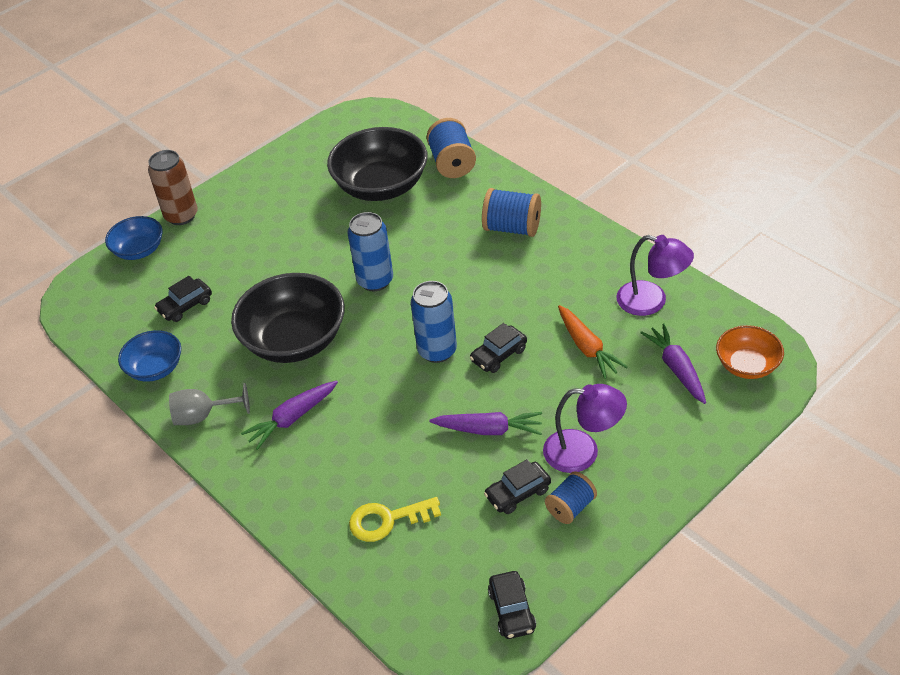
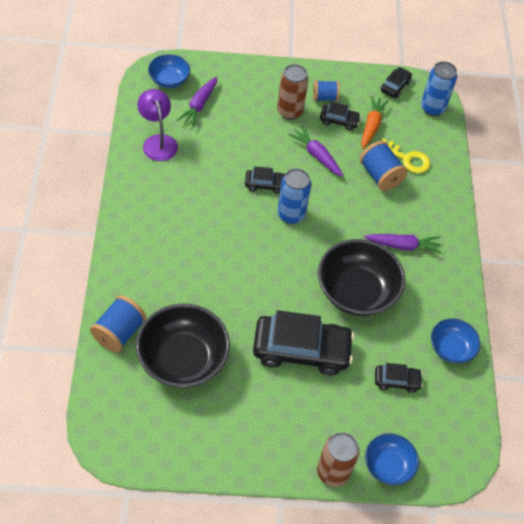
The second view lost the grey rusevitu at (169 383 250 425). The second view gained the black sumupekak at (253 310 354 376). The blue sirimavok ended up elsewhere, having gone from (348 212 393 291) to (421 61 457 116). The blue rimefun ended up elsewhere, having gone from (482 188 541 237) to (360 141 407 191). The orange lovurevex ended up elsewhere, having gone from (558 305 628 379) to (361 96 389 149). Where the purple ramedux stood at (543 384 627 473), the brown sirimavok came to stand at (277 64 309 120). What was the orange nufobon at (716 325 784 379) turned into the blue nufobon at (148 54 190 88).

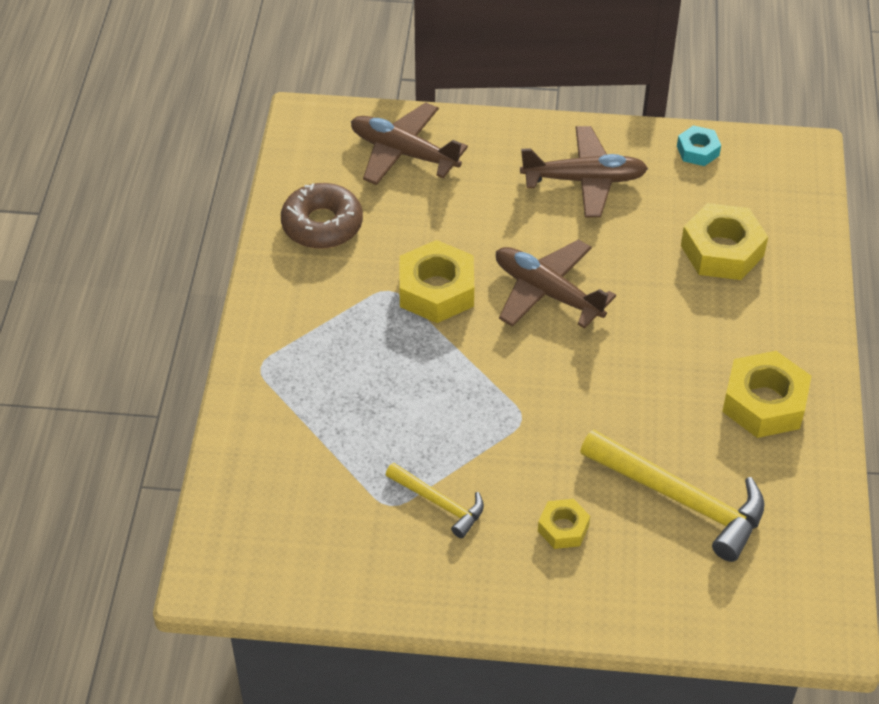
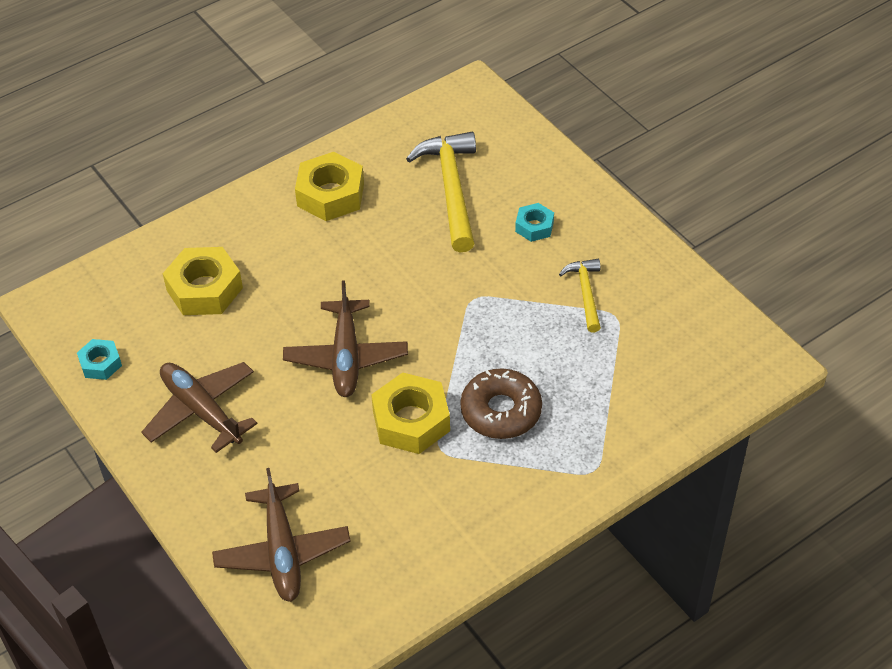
The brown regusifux ended up elsewhere, having gone from (281 183 363 249) to (460 368 542 439). What was the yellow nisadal at (538 499 590 549) turned into the turquoise nisadal at (515 203 554 242).

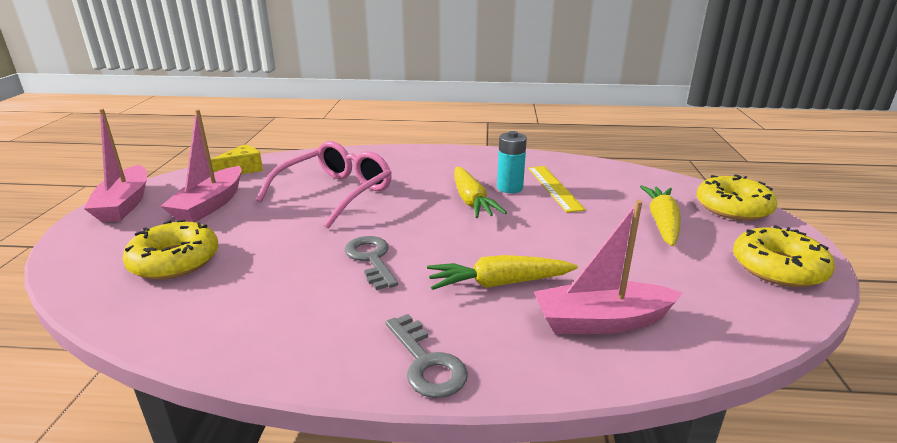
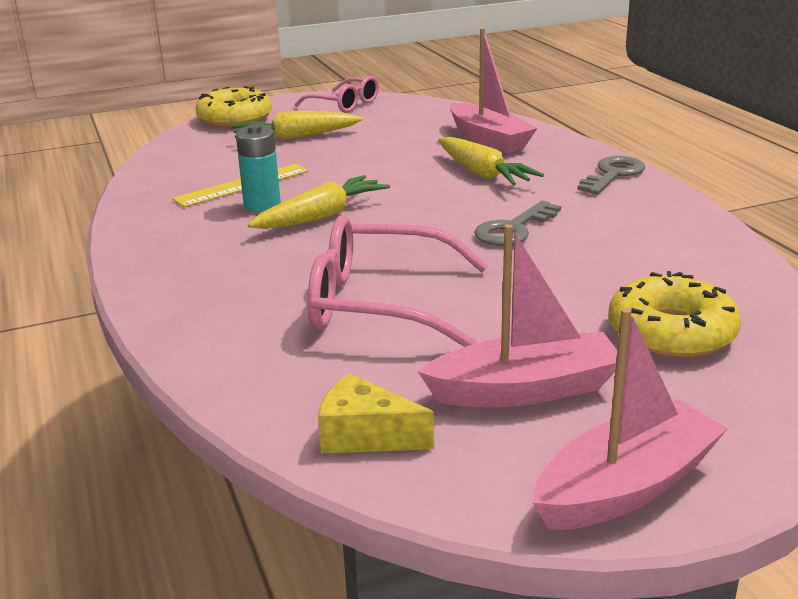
Where the yellow regusifux stood at (733 225 835 287), the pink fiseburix came to stand at (294 76 379 113).

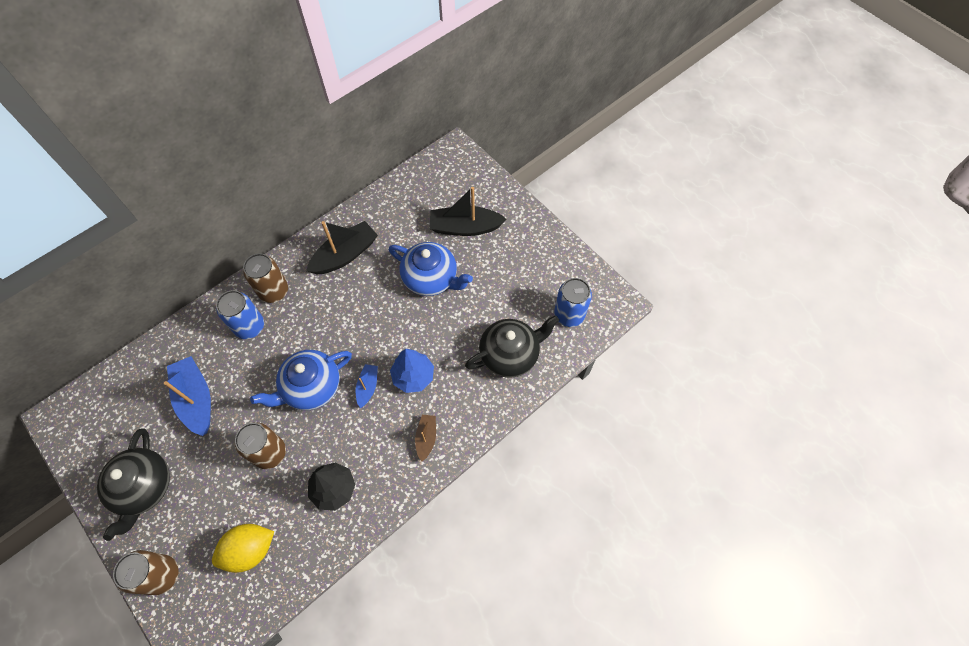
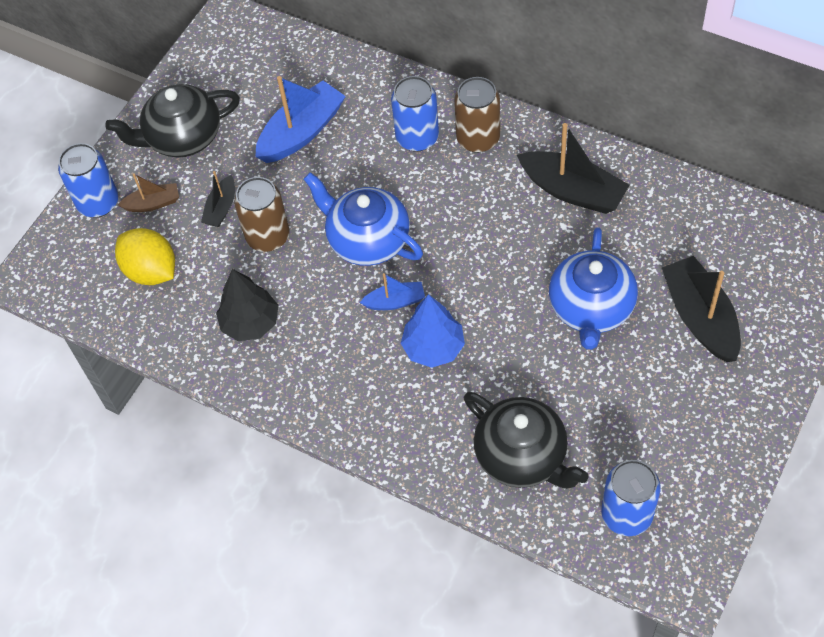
The second view gained the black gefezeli at (201 171 235 227). The brown gefezeli ended up elsewhere, having gone from (415 415 436 461) to (118 174 179 212). What was the brown sirimavok at (113 550 179 595) turned into the blue sirimavok at (58 143 119 217).

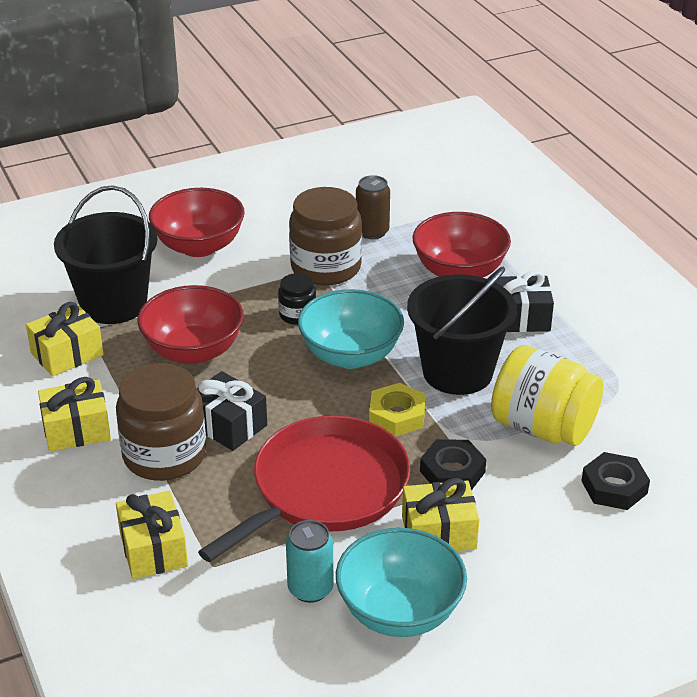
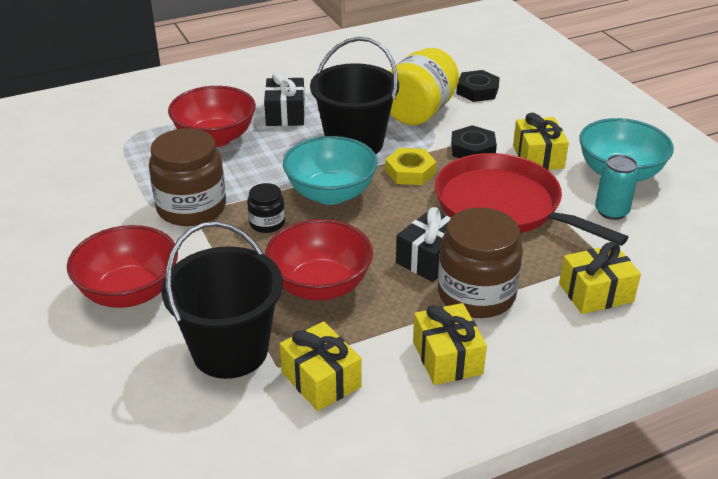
The second view lost the brown sirimavok at (356 175 390 239).

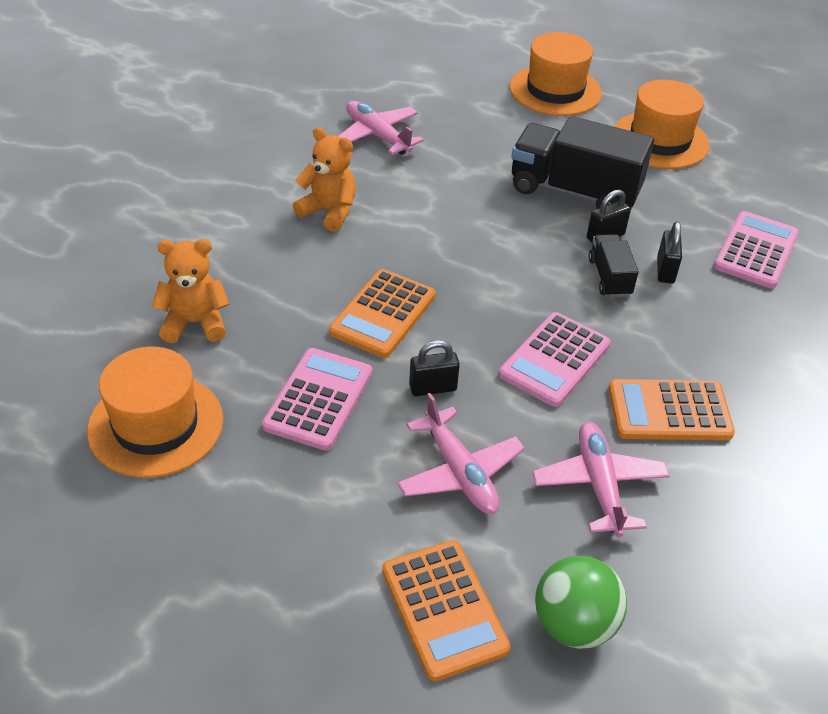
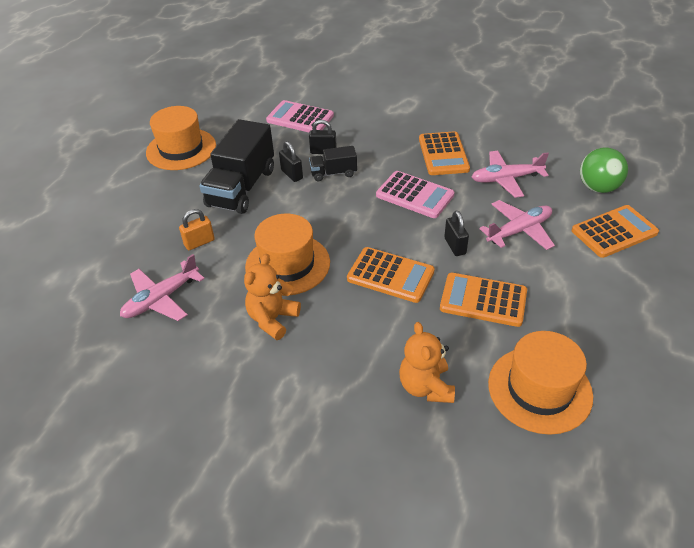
The second view gained the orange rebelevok at (179 209 215 250). The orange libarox ended up elsewhere, having gone from (510 32 602 116) to (245 214 330 296). What was the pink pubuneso at (262 348 372 451) turned into the orange pubuneso at (440 273 527 327).

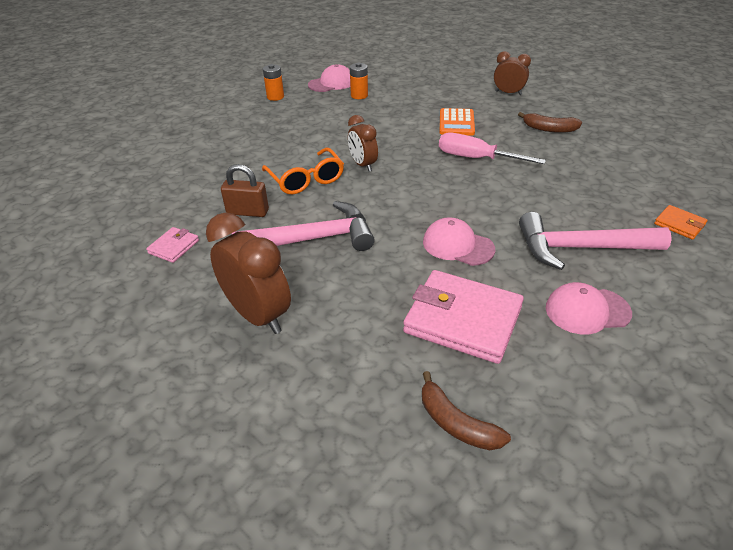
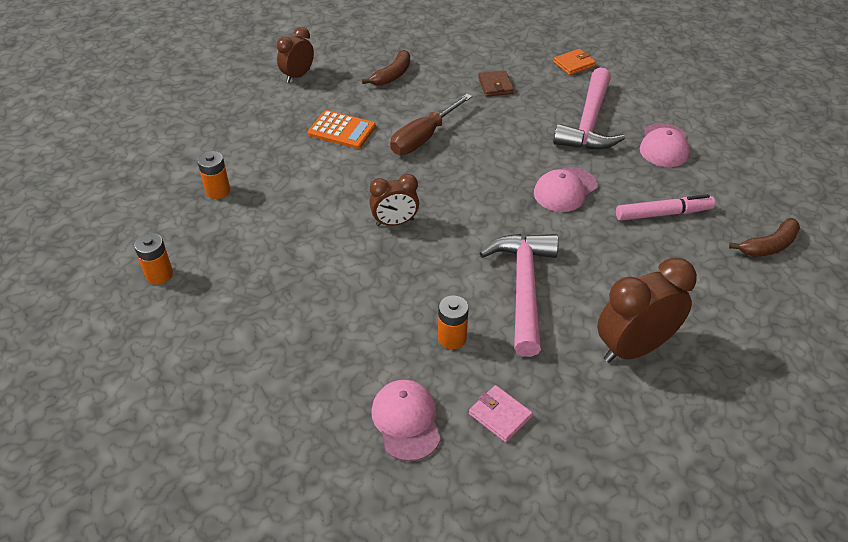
The second view lost the orange fiseburix at (262 148 344 194). The second view gained the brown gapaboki at (478 70 514 97). The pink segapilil ended up elsewhere, having gone from (308 64 350 92) to (371 380 441 461). Where the brown rebelevok stood at (221 164 269 217), the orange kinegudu came to stand at (438 296 469 349). Where the pink gapaboki stood at (403 270 524 364), the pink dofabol came to stand at (616 194 715 221). What was the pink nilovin at (439 132 546 164) turned into the brown nilovin at (390 94 472 155).

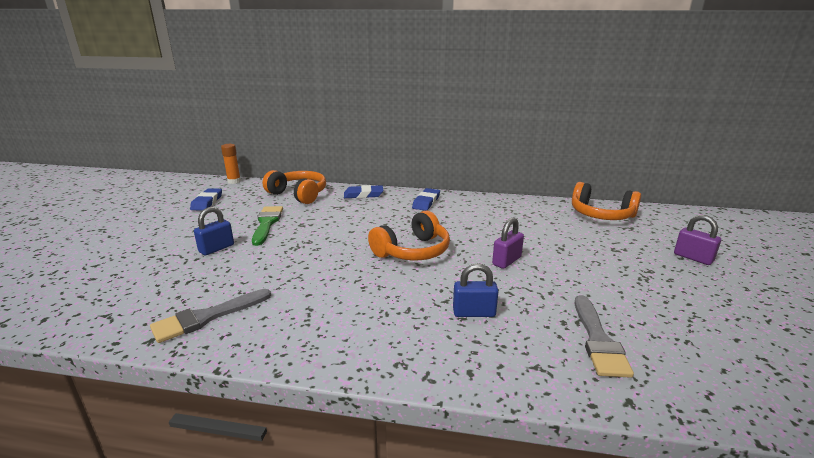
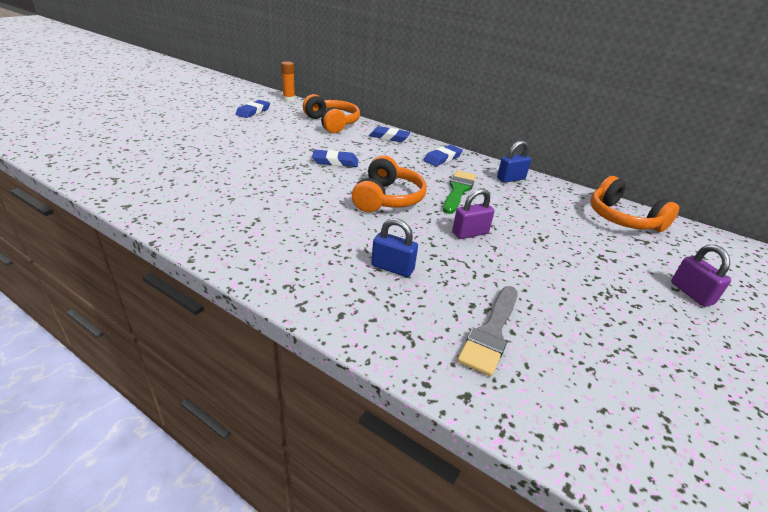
The second view lost the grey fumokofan at (150 289 271 343). The second view gained the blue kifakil at (312 150 358 167). The blue rebelevok ended up elsewhere, having gone from (194 207 234 255) to (497 141 531 183). The green fumokofan ended up elsewhere, having gone from (252 206 283 246) to (443 171 476 214). The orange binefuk at (368 210 450 260) ended up facing another way, 60 degrees counterclockwise from before.

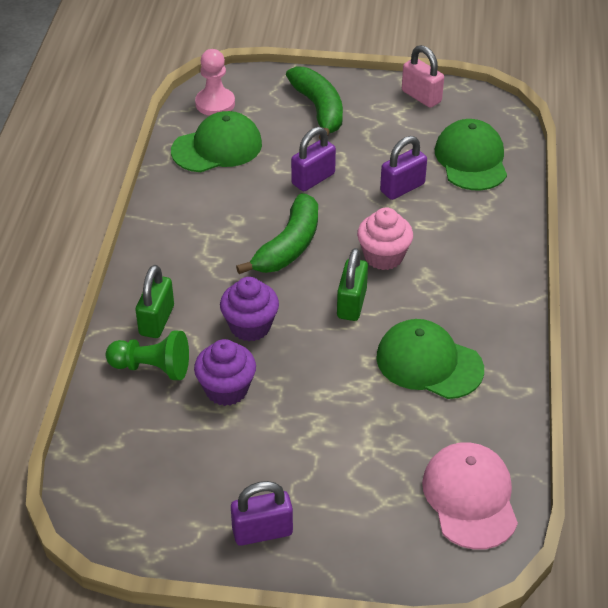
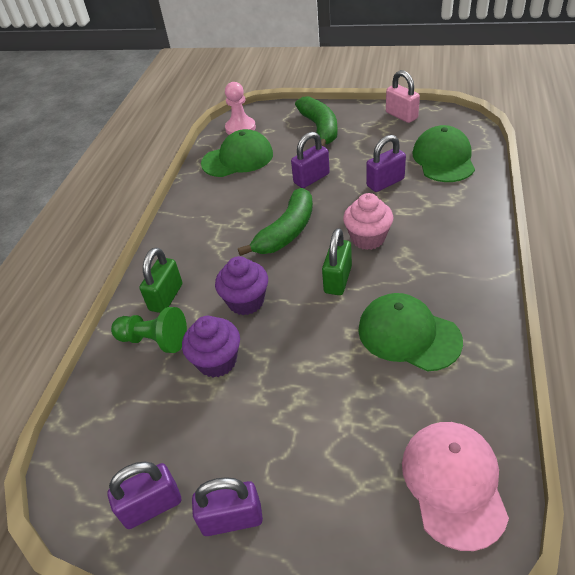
The second view gained the purple rebelevok at (107 461 181 529).

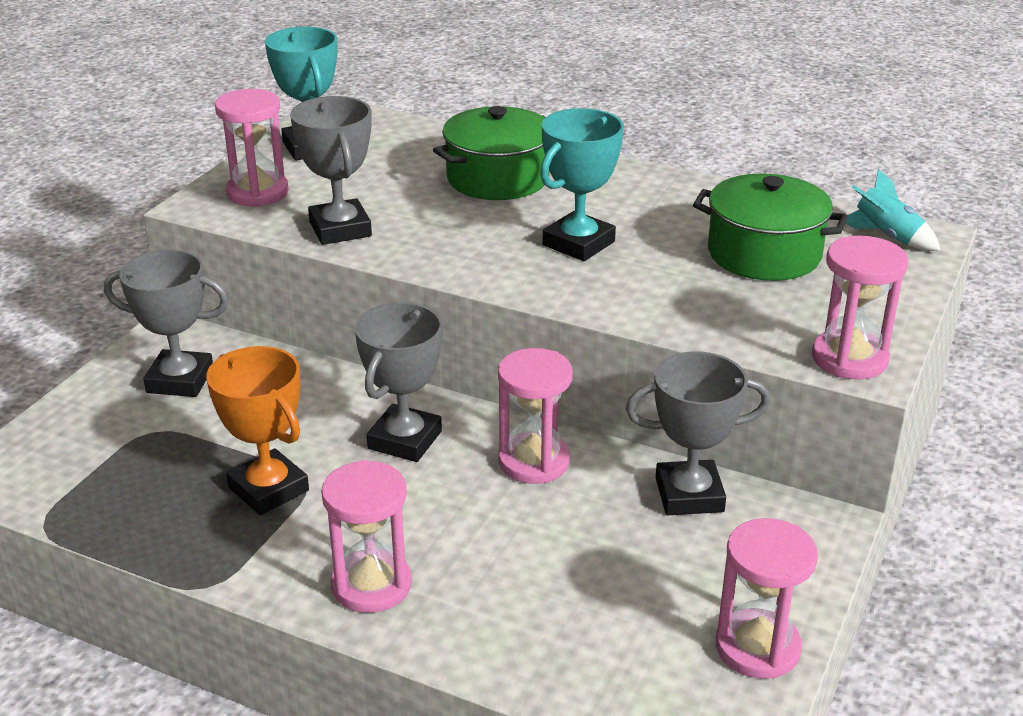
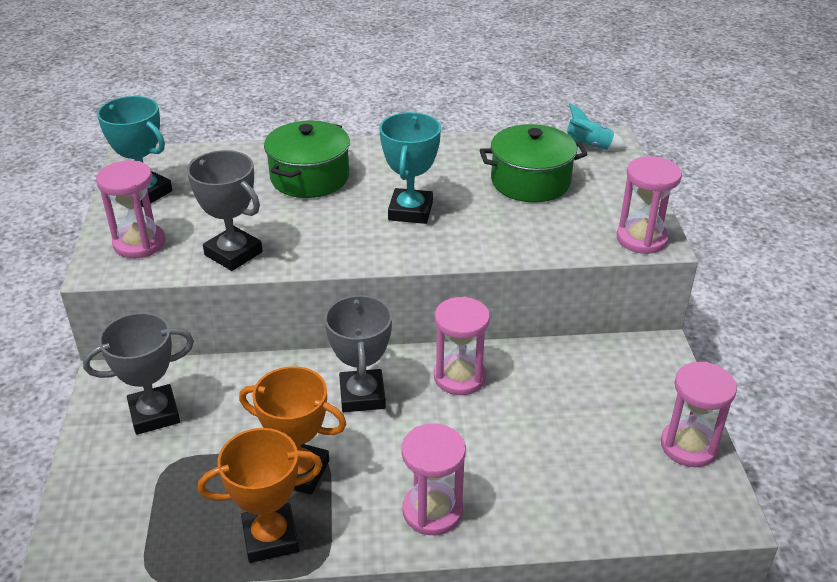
The second view lost the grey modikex at (626 351 770 515). The second view gained the orange modikex at (198 428 323 563).

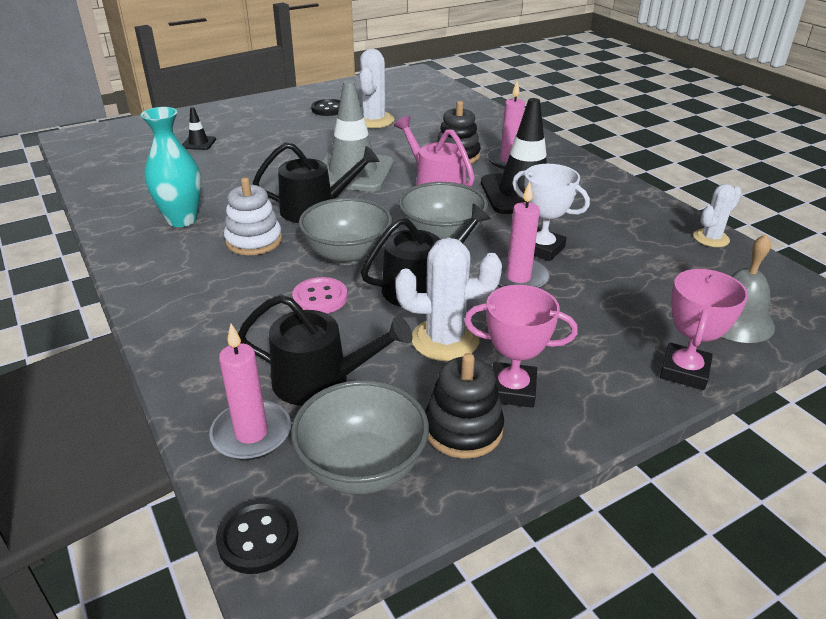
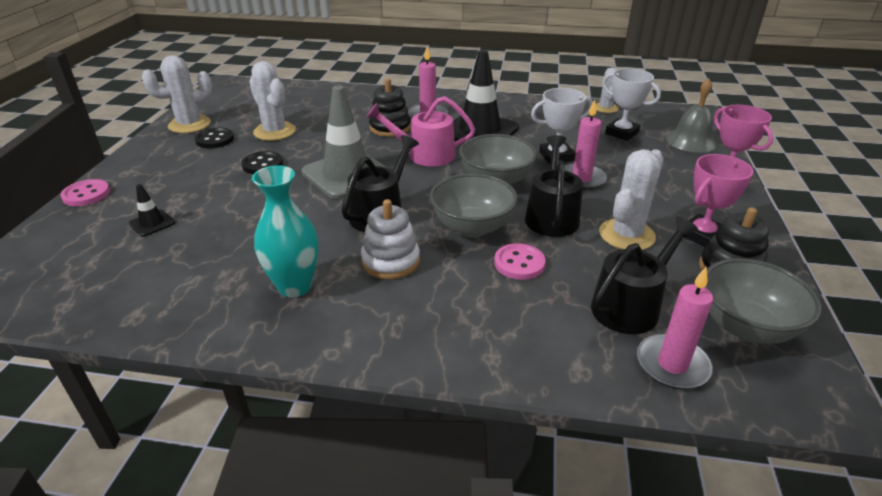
The second view gained the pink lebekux at (60 179 110 206). The second view gained the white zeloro at (142 55 212 133). The second view gained the white modikex at (602 68 661 141). The black lebekux ended up elsewhere, having gone from (216 499 298 574) to (242 151 283 174).

